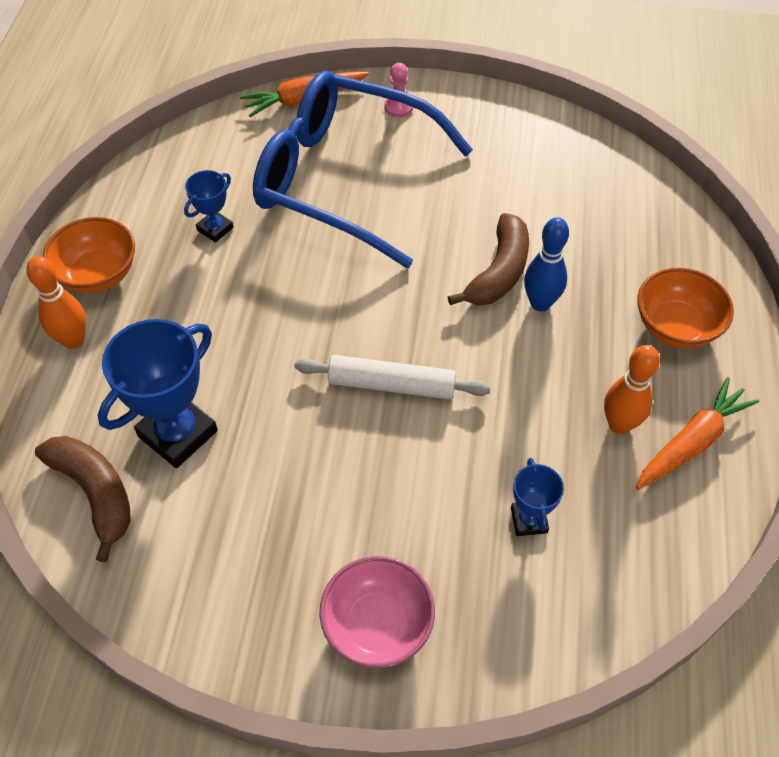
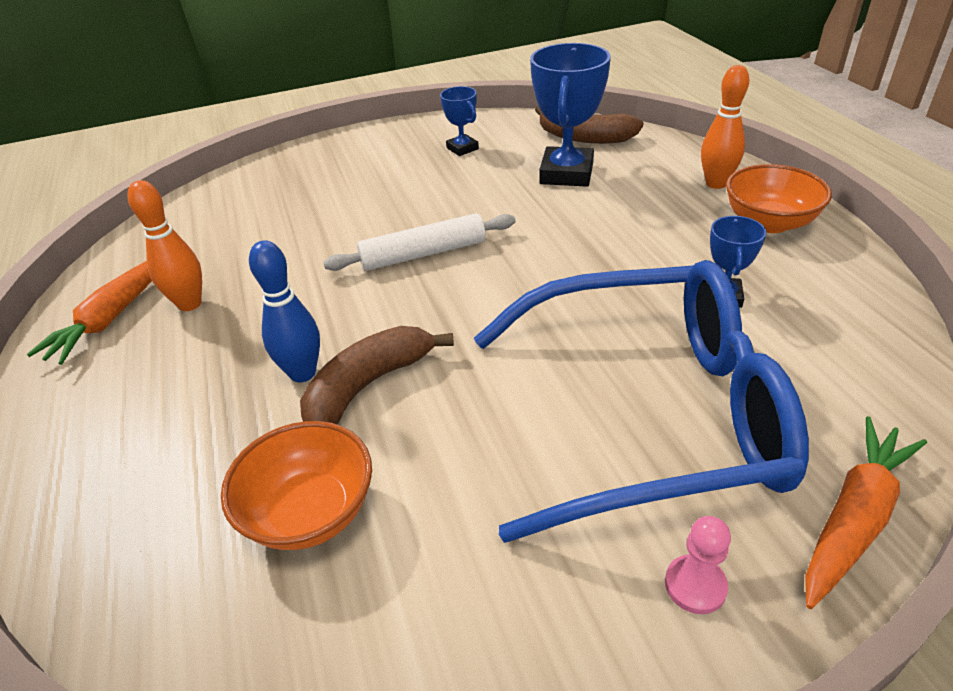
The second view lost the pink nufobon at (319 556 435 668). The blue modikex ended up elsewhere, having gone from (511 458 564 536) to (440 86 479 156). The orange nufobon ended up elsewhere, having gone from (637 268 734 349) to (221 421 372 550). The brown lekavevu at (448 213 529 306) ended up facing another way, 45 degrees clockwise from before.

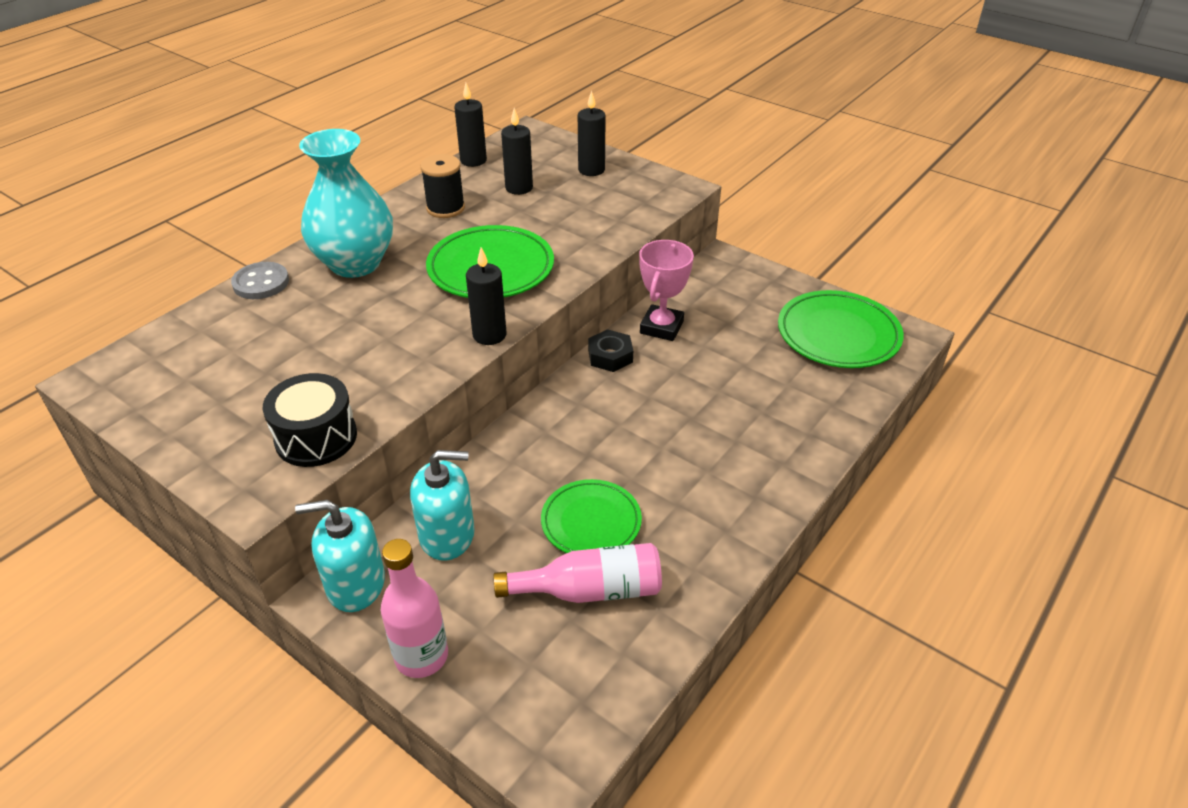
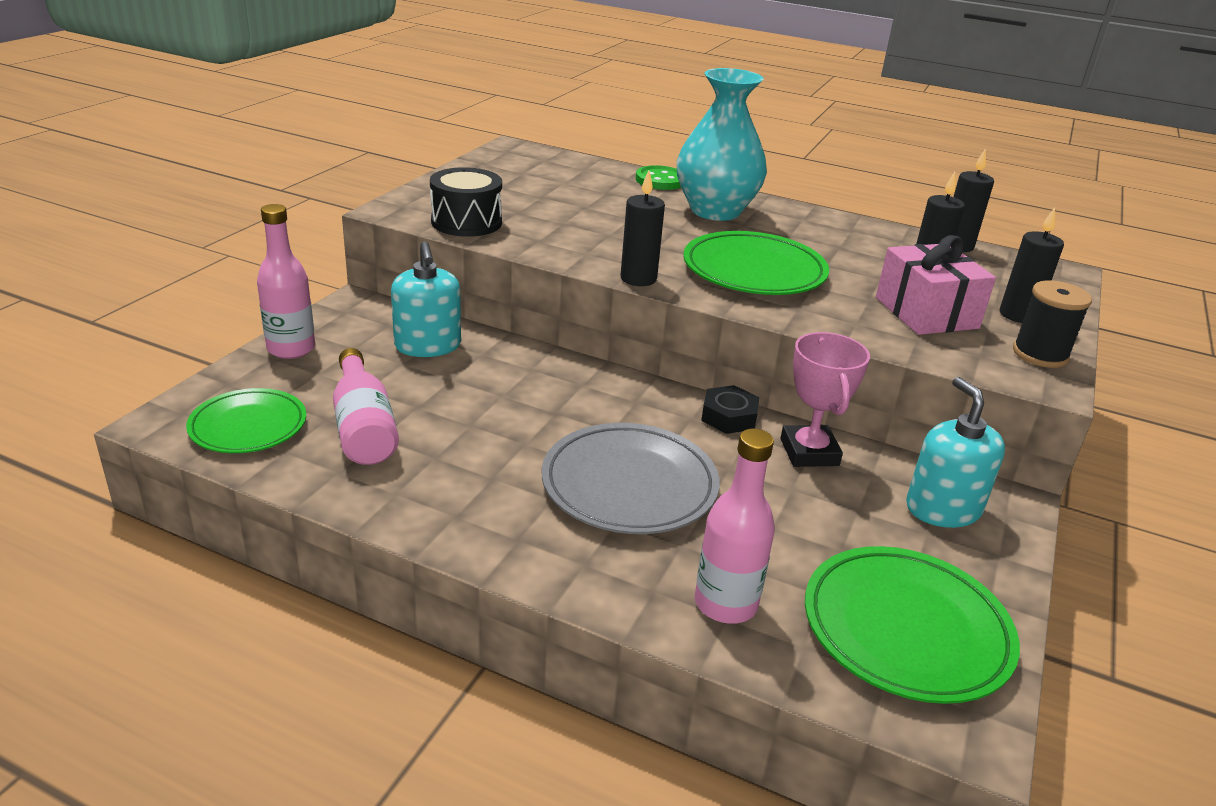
The second view gained the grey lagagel at (542 423 720 534). The second view gained the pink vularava at (695 429 775 624). The second view gained the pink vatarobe at (876 235 996 335). The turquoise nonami ended up elsewhere, having gone from (295 500 385 612) to (906 377 1005 528). The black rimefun ended up elsewhere, having gone from (420 154 465 218) to (1013 280 1092 368). The green lagagel ended up elsewhere, having gone from (541 479 642 553) to (186 388 306 453). What was the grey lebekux at (231 262 289 299) turned into the green lebekux at (636 165 681 190). The pink modikex at (639 240 694 341) ended up facing another way, 75 degrees clockwise from before.

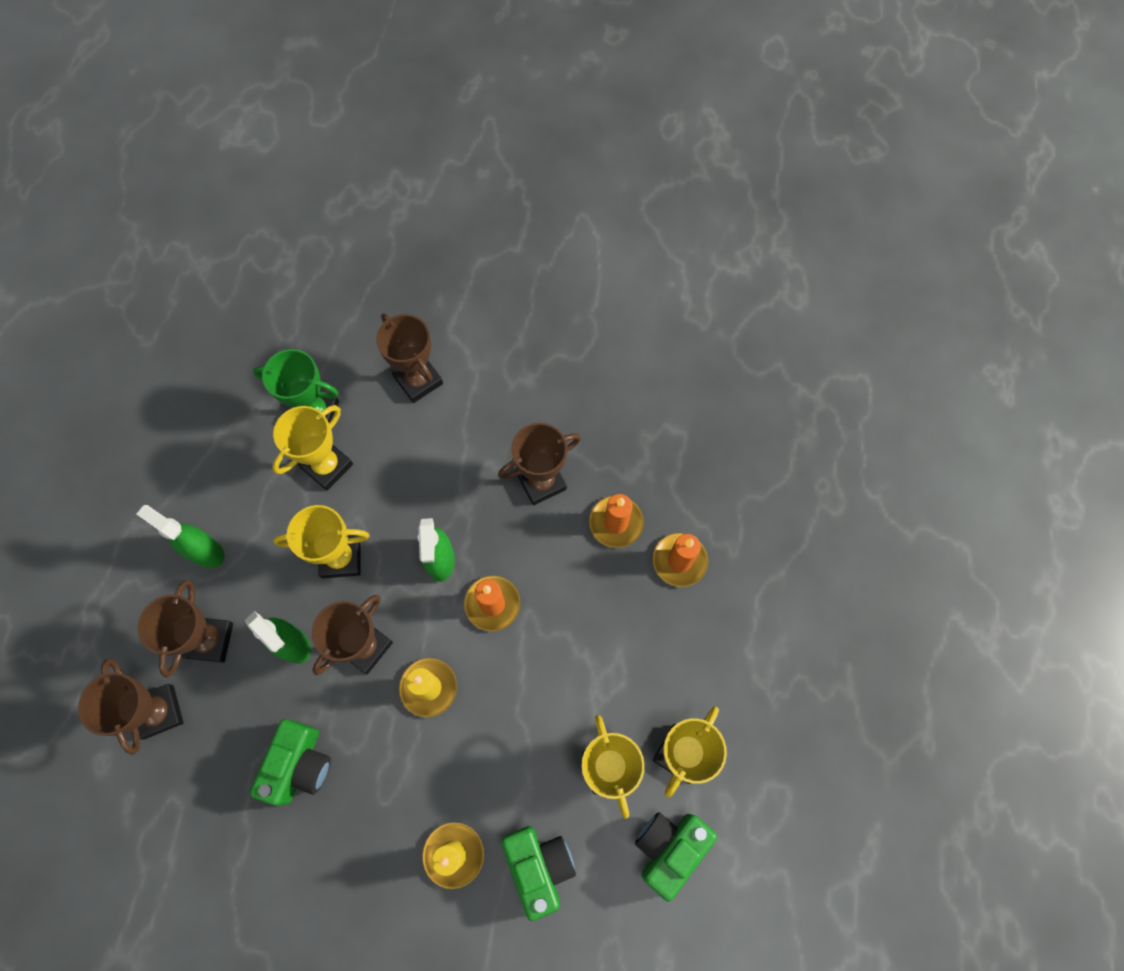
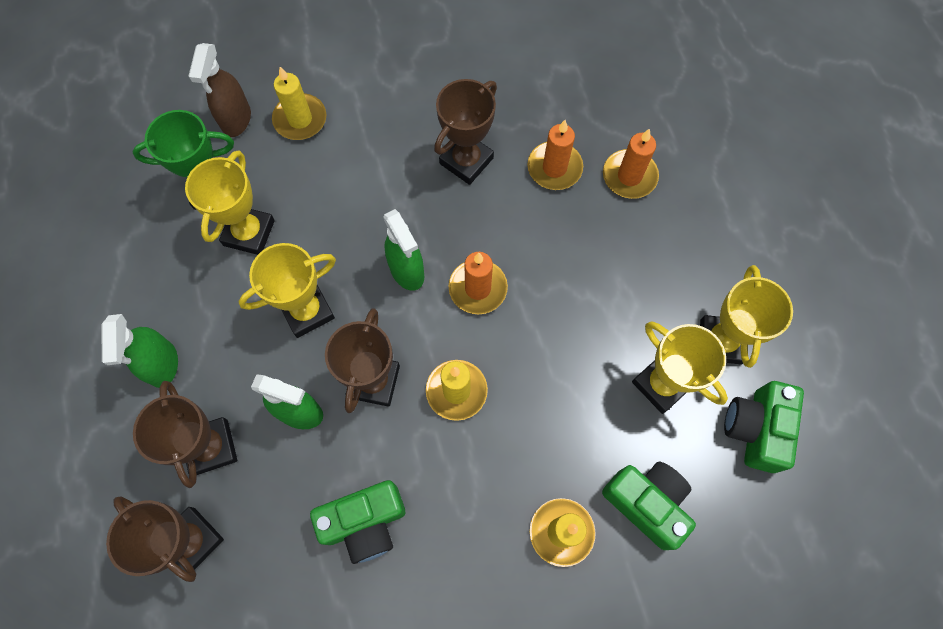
The second view gained the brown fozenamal at (189 43 251 137). Where the brown modikex stood at (376 313 443 403), the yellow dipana came to stand at (272 67 326 140). The green fozenamal at (137 505 225 568) ended up facing another way, 105 degrees counterclockwise from before. The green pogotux at (250 719 331 806) ended up facing another way, 75 degrees clockwise from before.

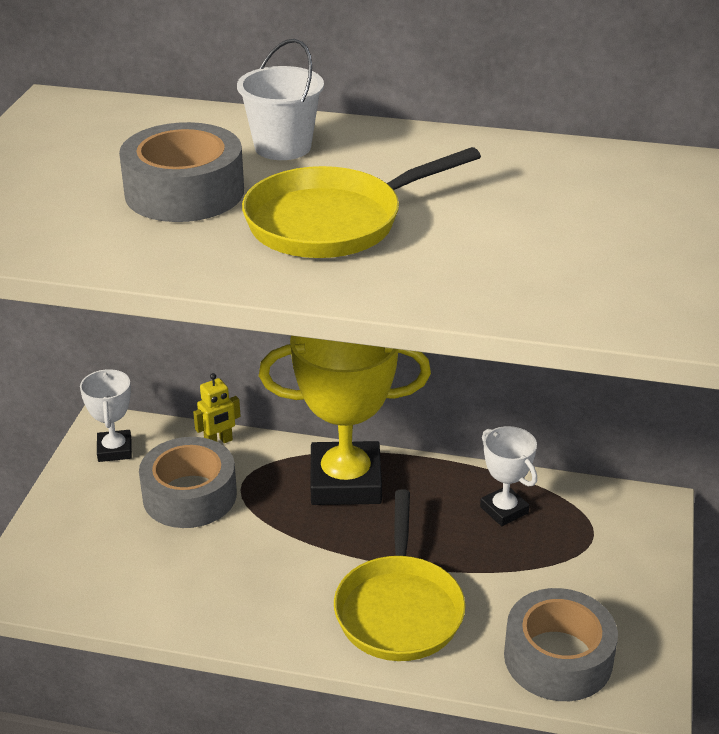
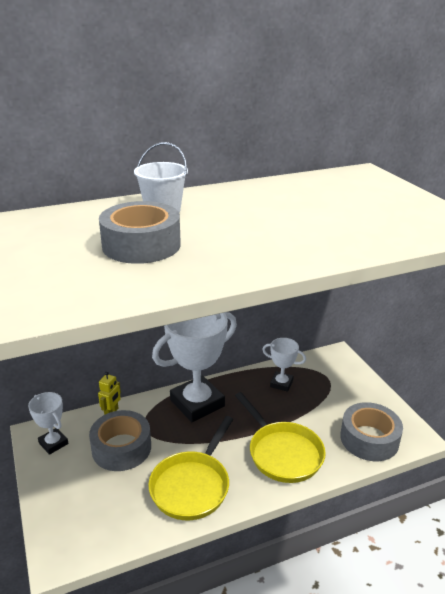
The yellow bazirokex ended up elsewhere, having gone from (242 147 481 258) to (148 416 234 520). What was the yellow modikex at (259 336 431 505) turned into the white modikex at (152 312 237 422).

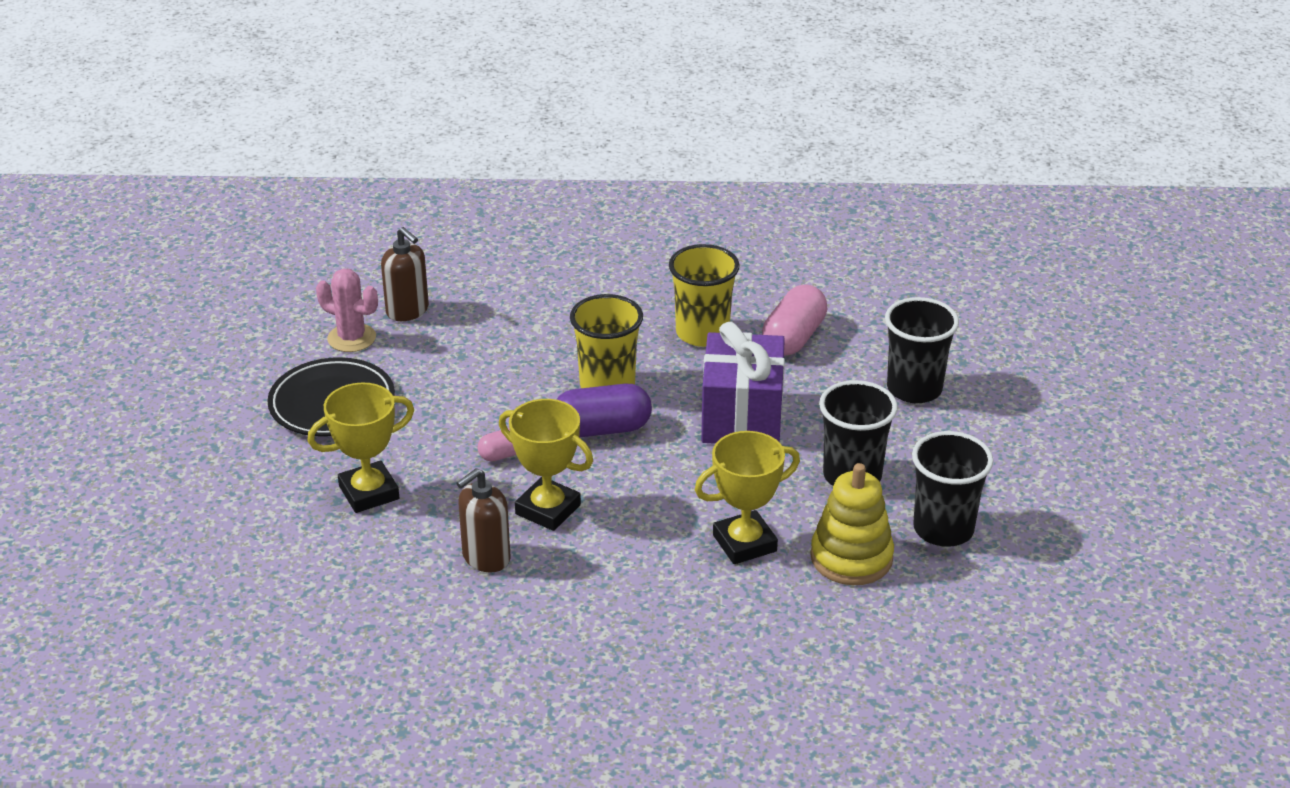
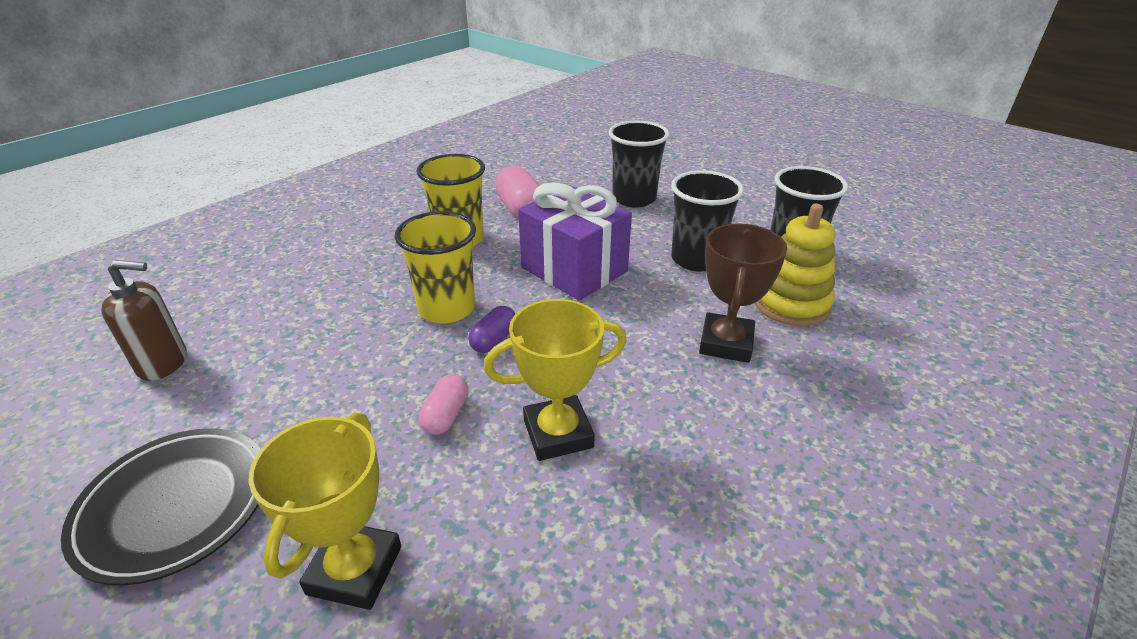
The second view lost the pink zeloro at (316 269 378 352). The second view lost the brown nonami at (457 468 511 573). What was the yellow modikex at (695 431 800 564) turned into the brown modikex at (699 223 787 363). The size of the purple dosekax at (556 384 652 438) changed by a factor of 0.58.

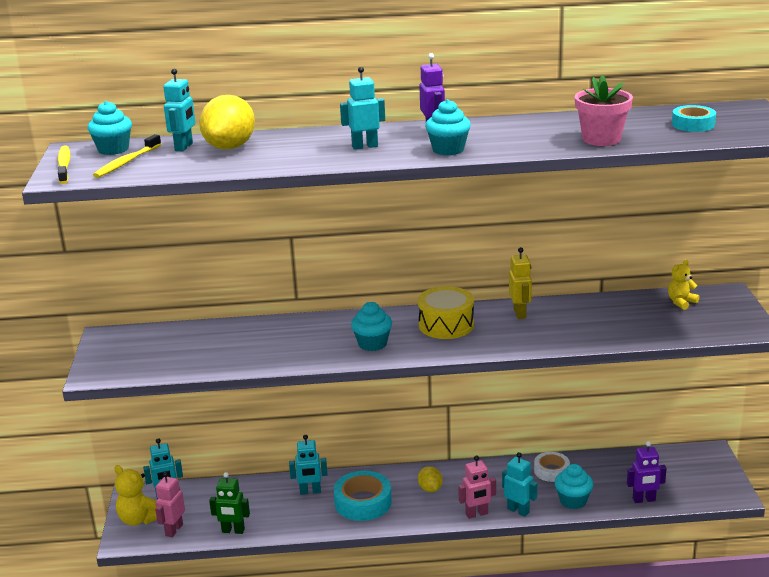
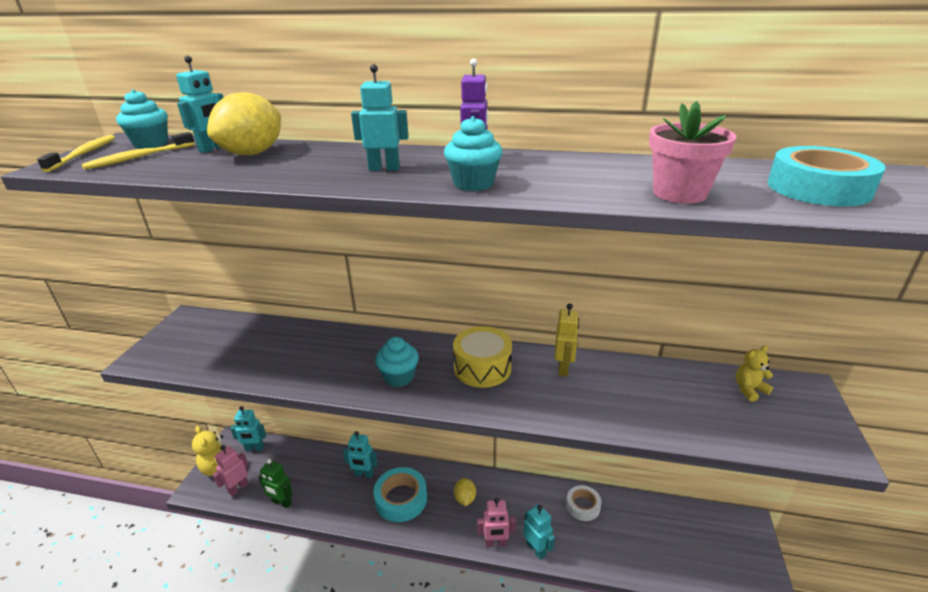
The second view lost the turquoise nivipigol at (555 464 593 509). The second view lost the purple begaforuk at (627 441 667 503). The size of the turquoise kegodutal at (672 105 716 132) changed by a factor of 1.58.

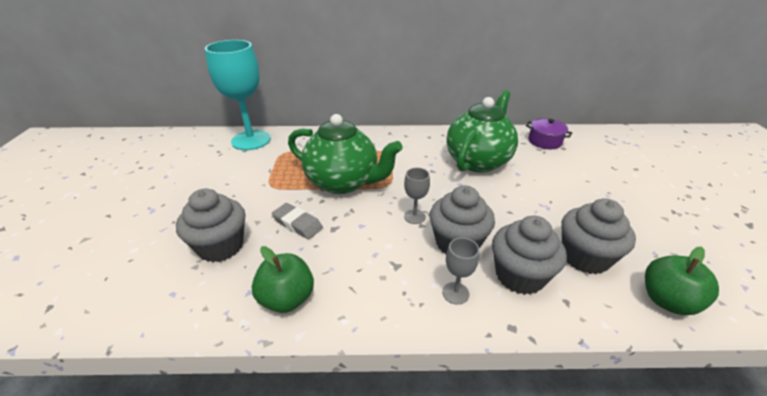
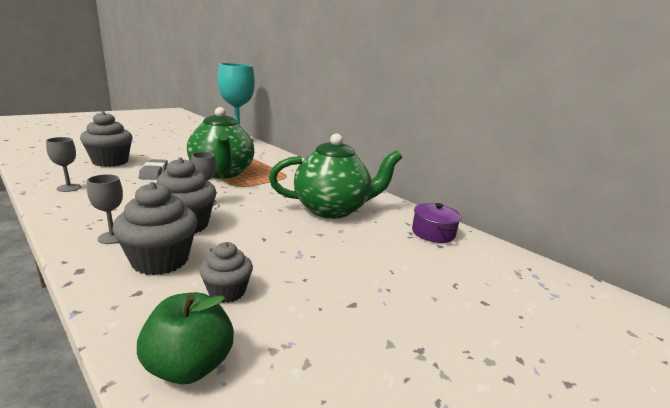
Where the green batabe stood at (252 246 314 313), the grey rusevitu came to stand at (46 137 81 192). The size of the grey nivipigol at (561 198 636 274) changed by a factor of 0.61.

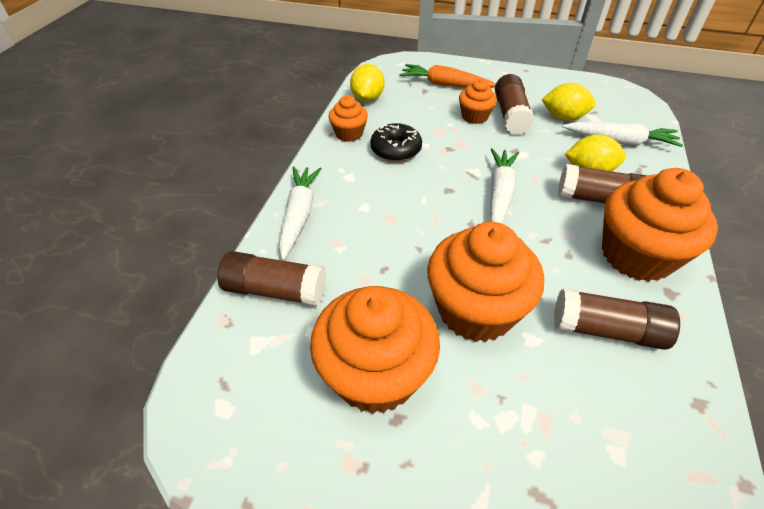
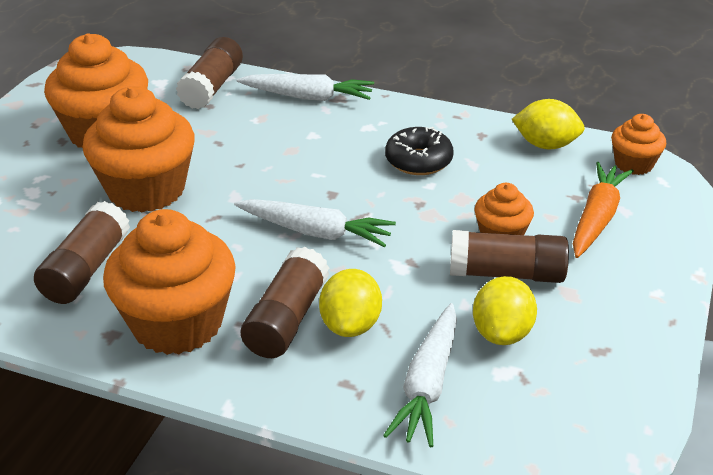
The orange nivipigol ended up elsewhere, having gone from (328 95 368 142) to (611 114 666 175).

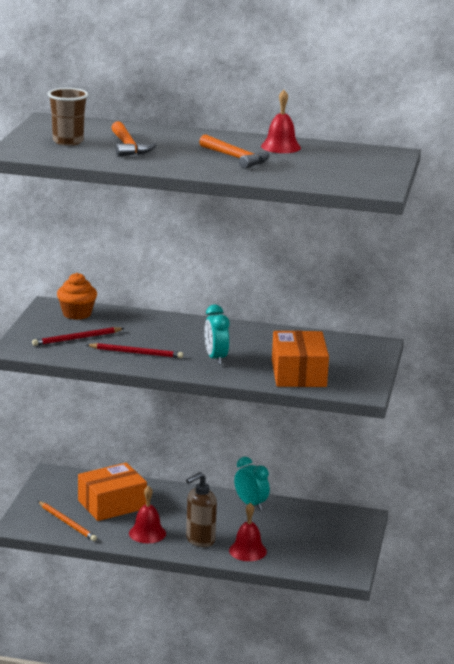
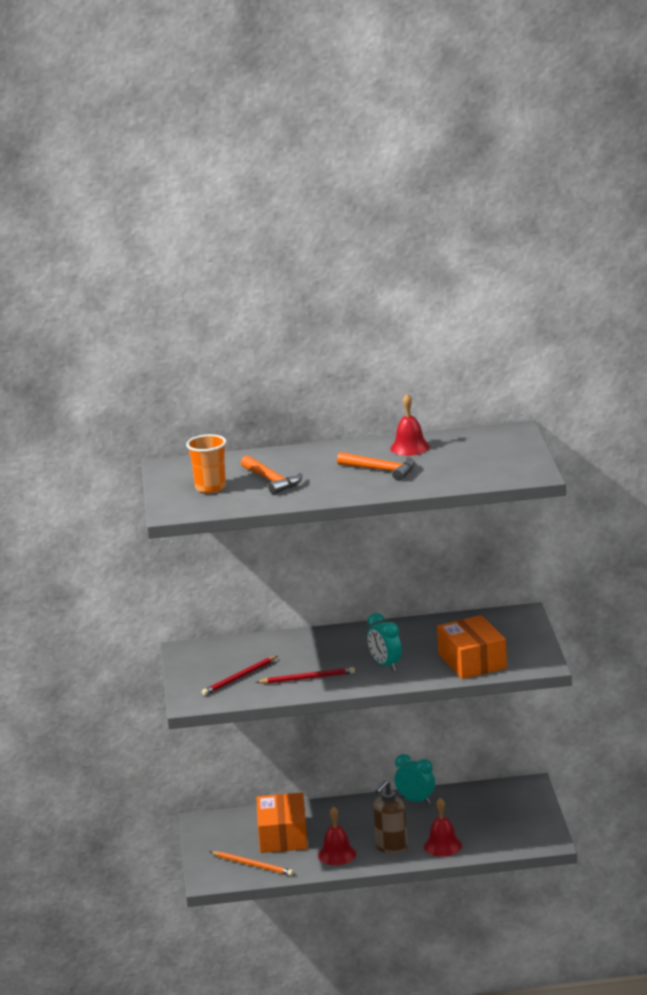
The second view lost the orange nivipigol at (57 273 97 320). What was the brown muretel at (48 88 88 146) turned into the orange muretel at (186 434 227 494). The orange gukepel at (78 463 147 521) ended up facing another way, 45 degrees counterclockwise from before.

